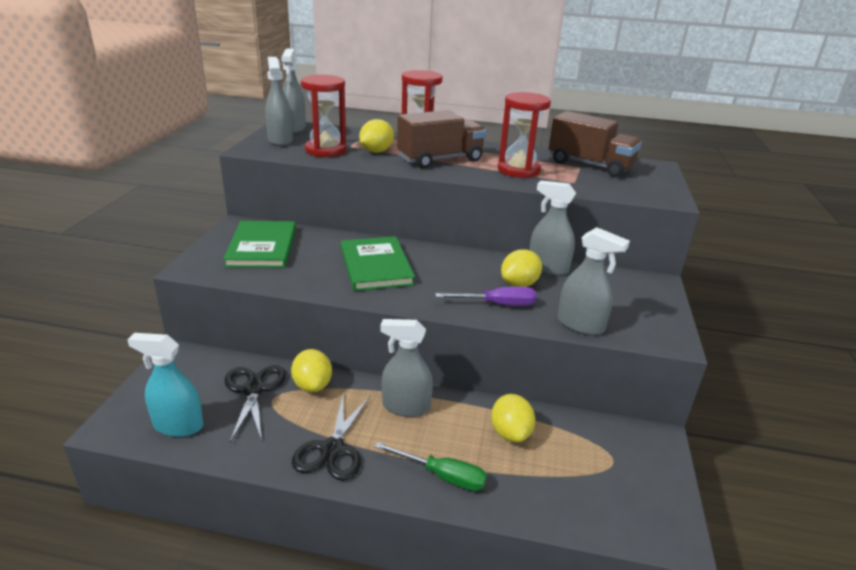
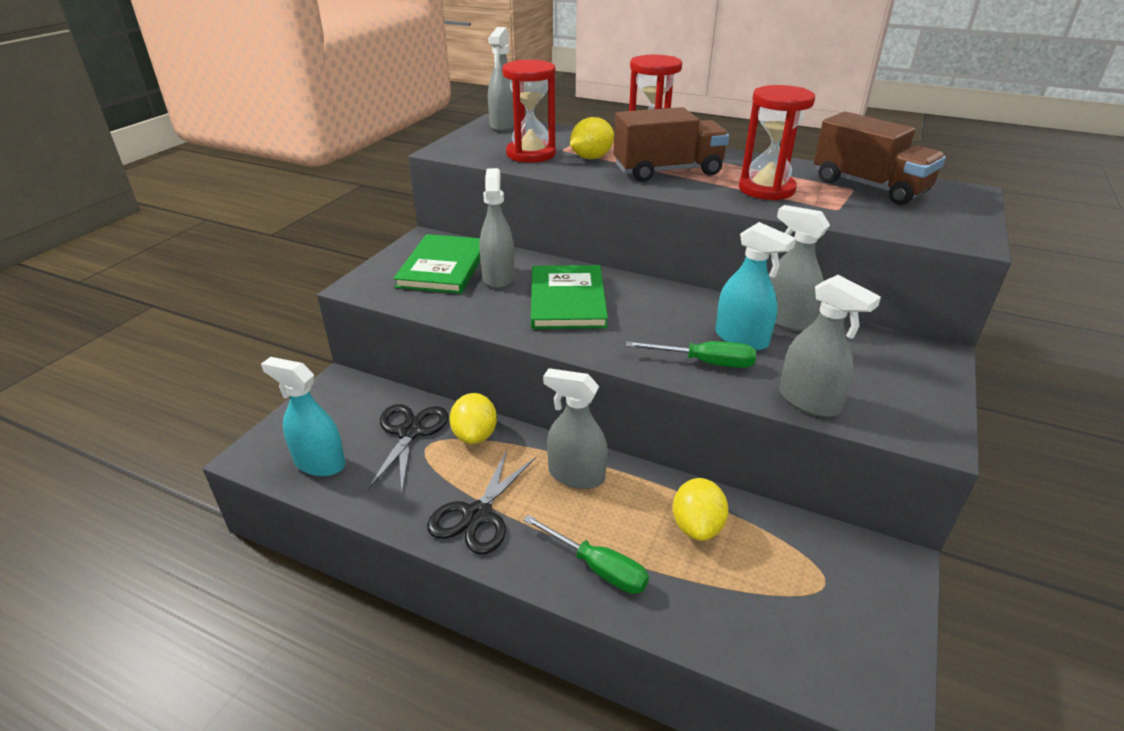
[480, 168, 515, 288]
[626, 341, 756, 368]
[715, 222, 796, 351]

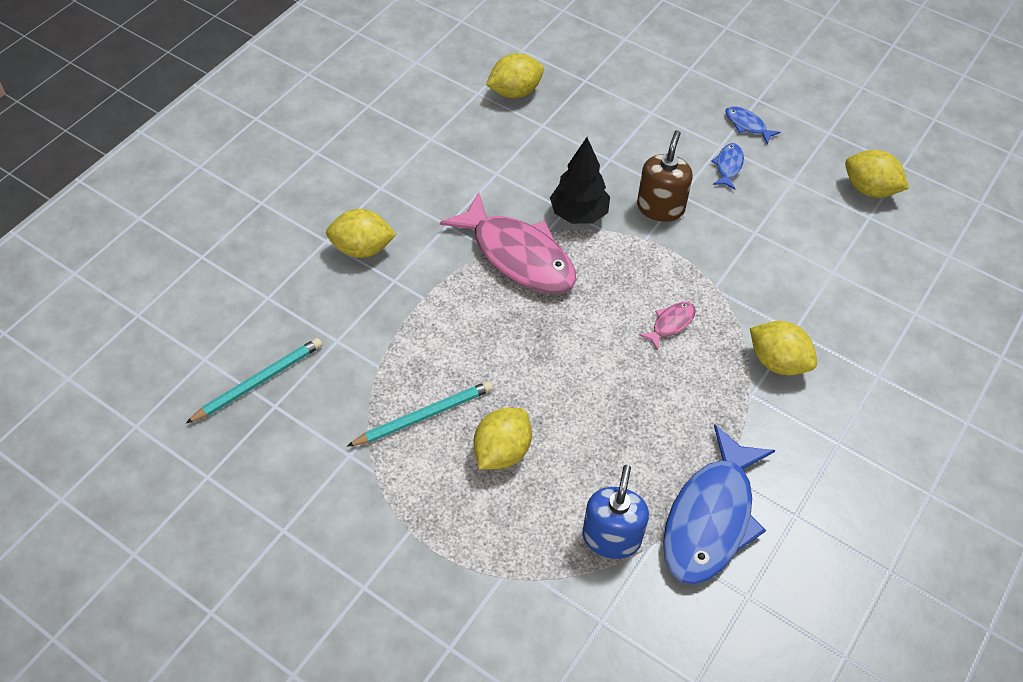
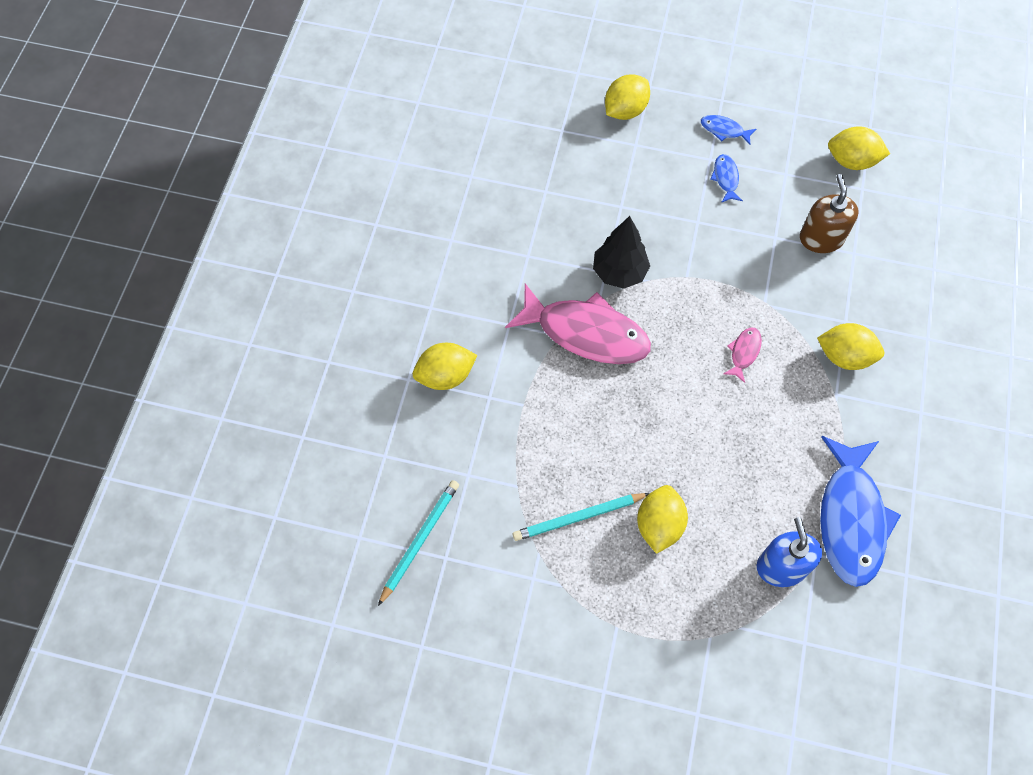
[513, 493, 650, 541]
[605, 74, 650, 120]
[800, 174, 859, 253]

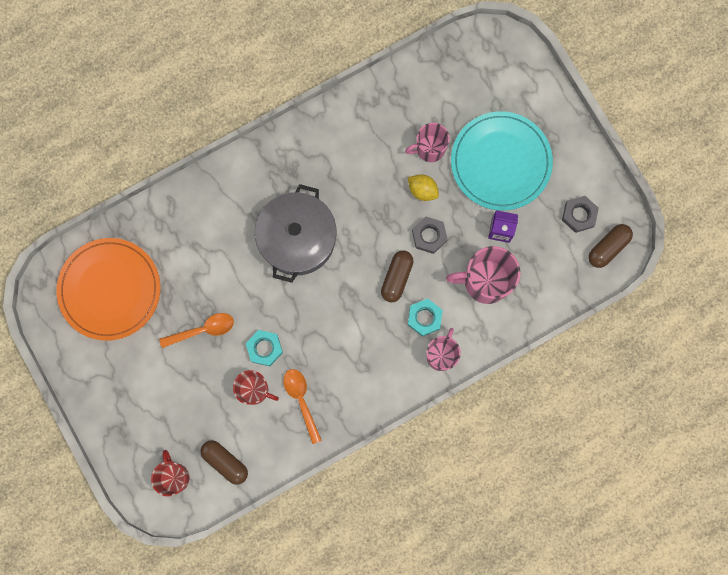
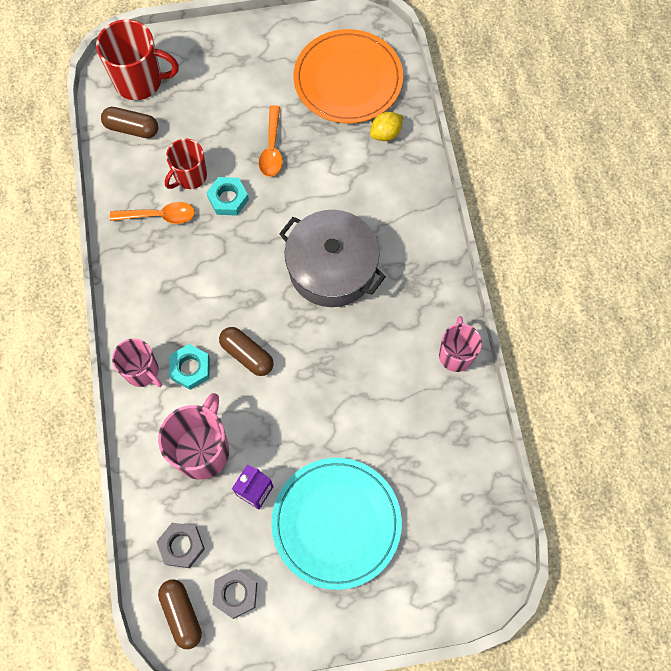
[96, 19, 179, 100]
[101, 107, 158, 138]
[439, 316, 482, 372]
[370, 112, 403, 141]
[156, 523, 205, 568]

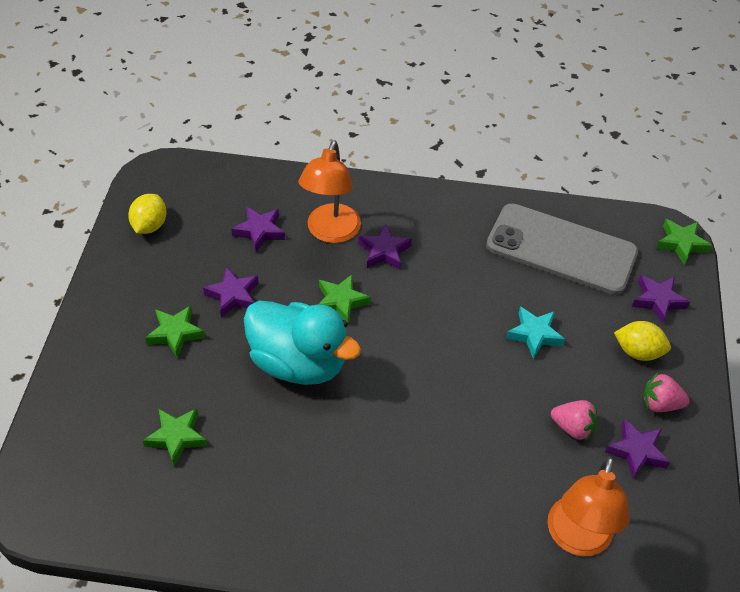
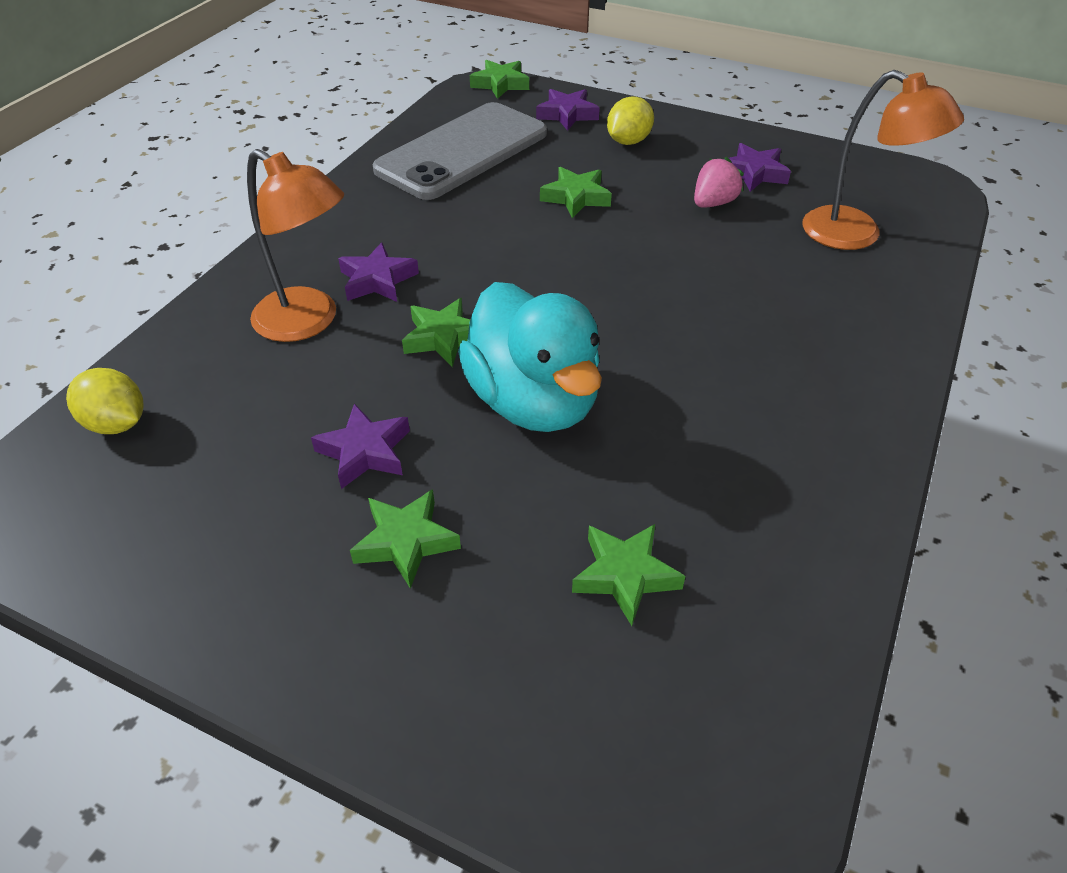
[66, 368, 144, 434]
[231, 206, 285, 252] (first image)
[458, 282, 602, 432]
[540, 167, 612, 218]
[643, 372, 690, 412] (first image)

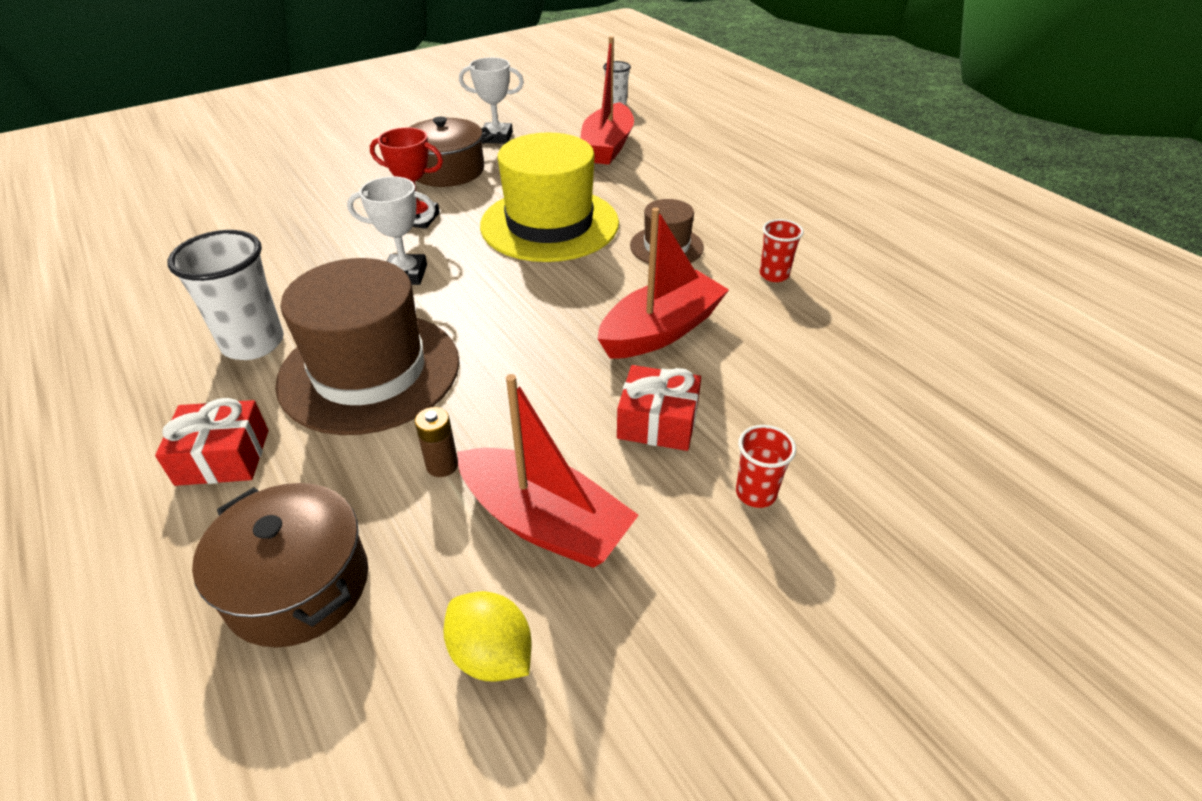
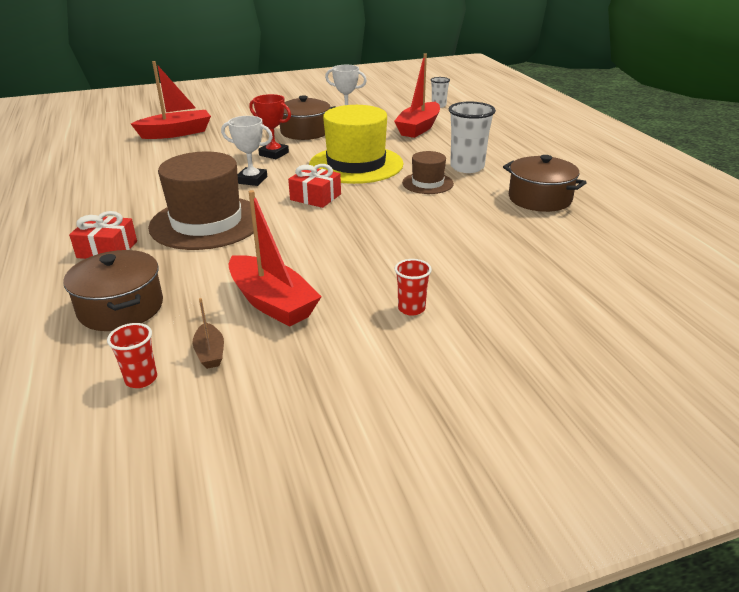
[449, 101, 496, 173]
[415, 407, 458, 477] (first image)
[192, 298, 224, 369]
[131, 61, 211, 139]
[288, 164, 341, 208]
[107, 323, 157, 388]
[503, 155, 587, 212]

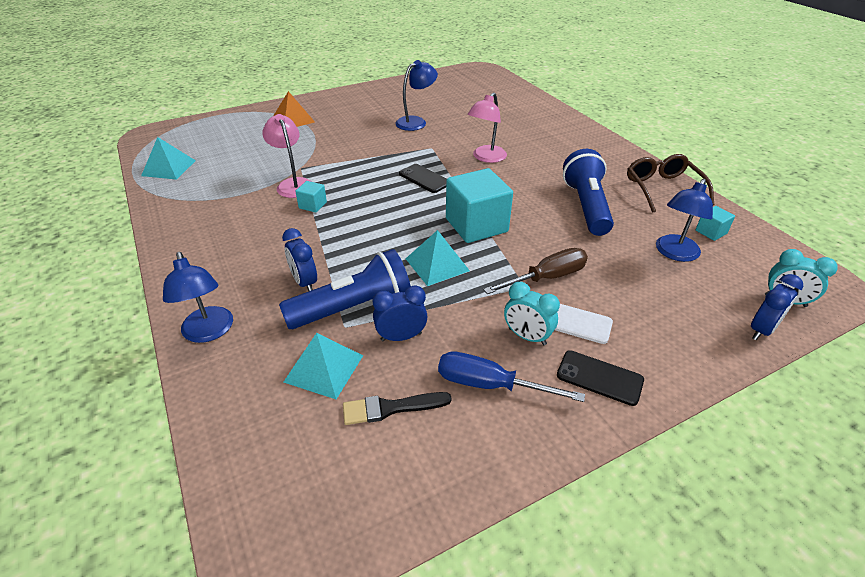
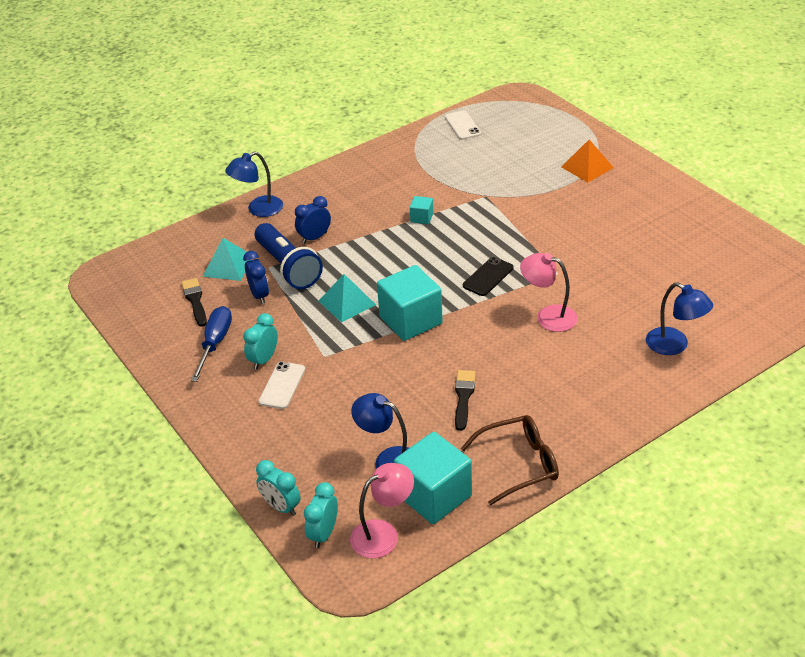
[445, 110, 481, 140]
[350, 463, 414, 558]
[646, 282, 713, 355]
[483, 248, 588, 294] (first image)
[557, 350, 644, 406] (first image)
[455, 370, 476, 431]
[394, 432, 472, 524]
[256, 460, 301, 516]

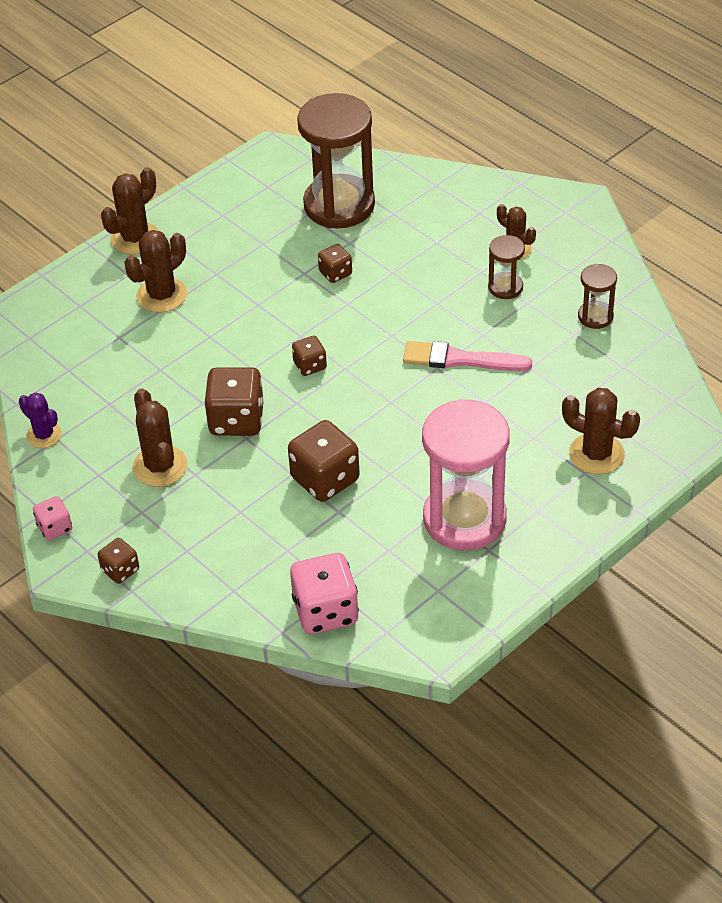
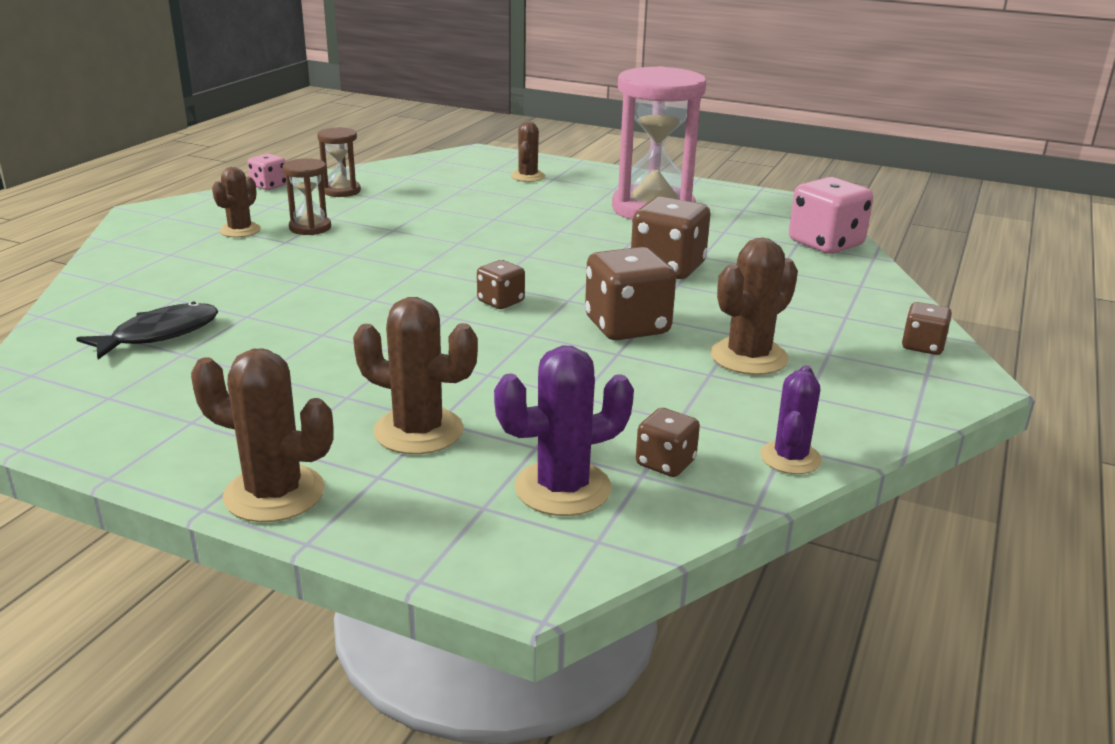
[248, 154, 287, 190]
[76, 302, 218, 360]
[636, 408, 700, 477]
[403, 341, 532, 371] (first image)
[511, 121, 545, 182]
[494, 345, 634, 516]

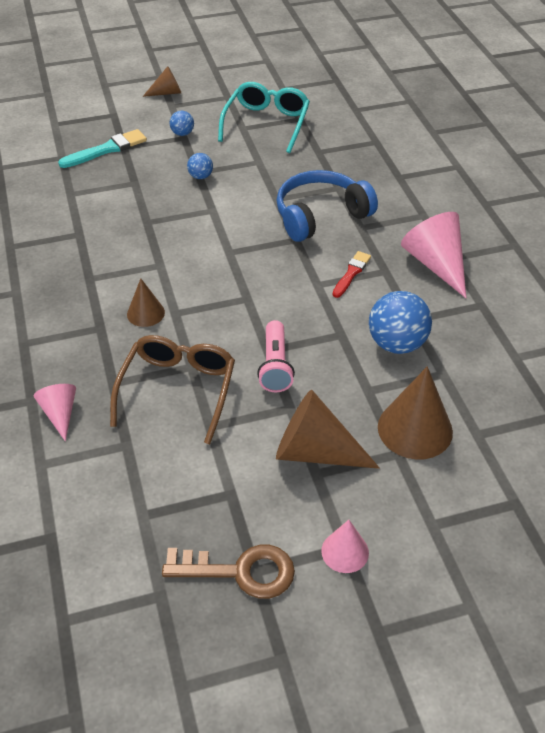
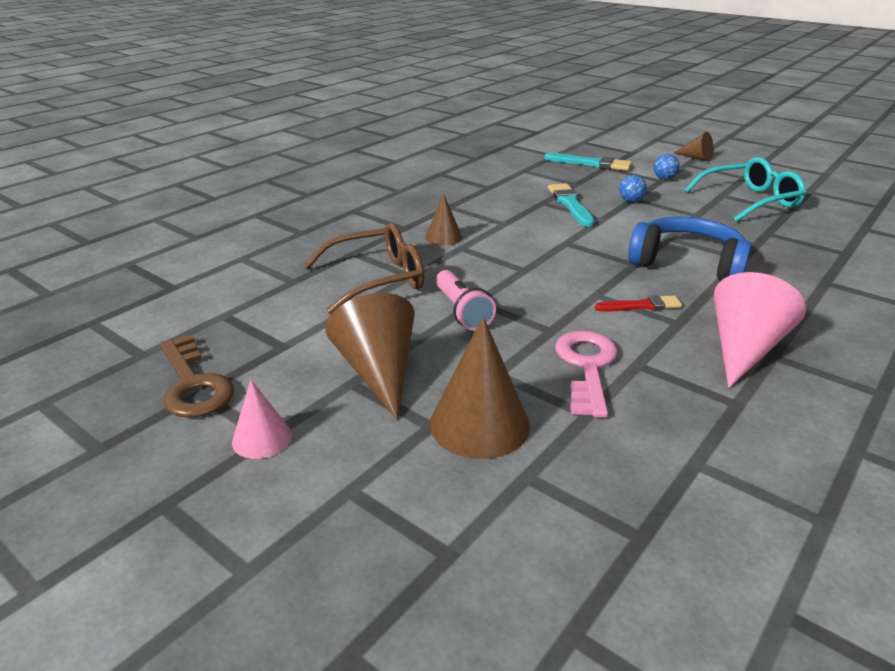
[34, 384, 76, 442] (first image)
[436, 270, 496, 331]
[555, 331, 618, 417]
[548, 183, 595, 227]

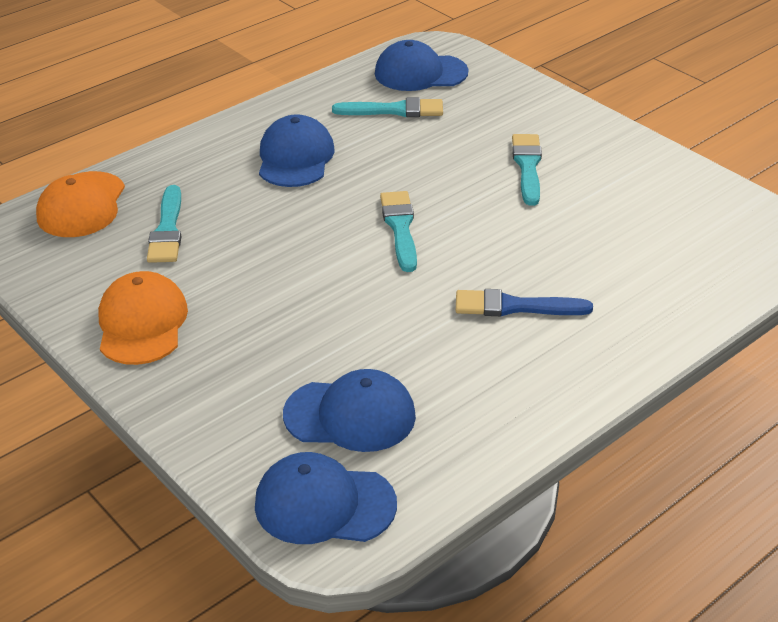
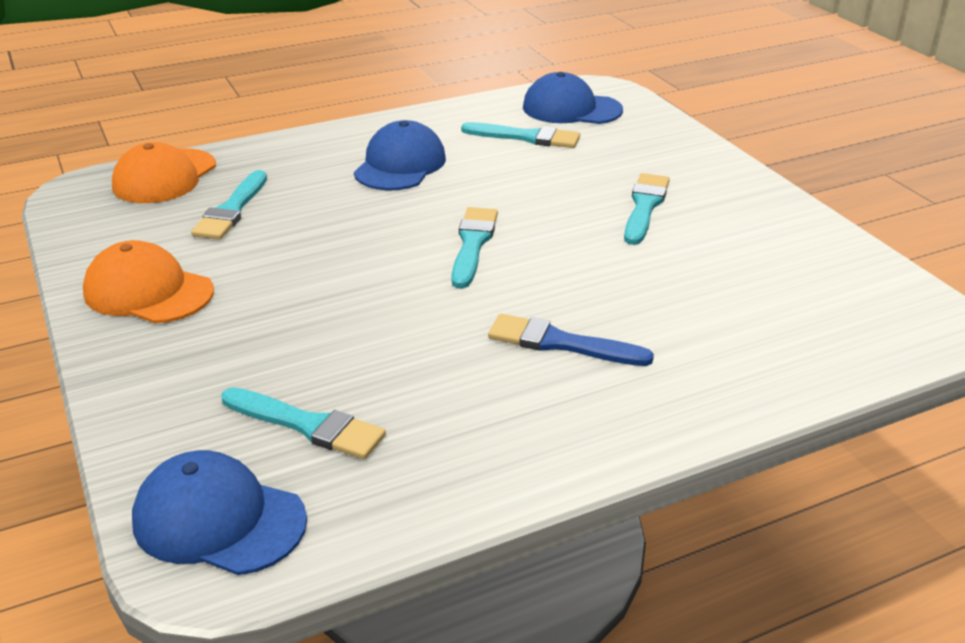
[83, 240, 214, 323]
[221, 387, 386, 459]

